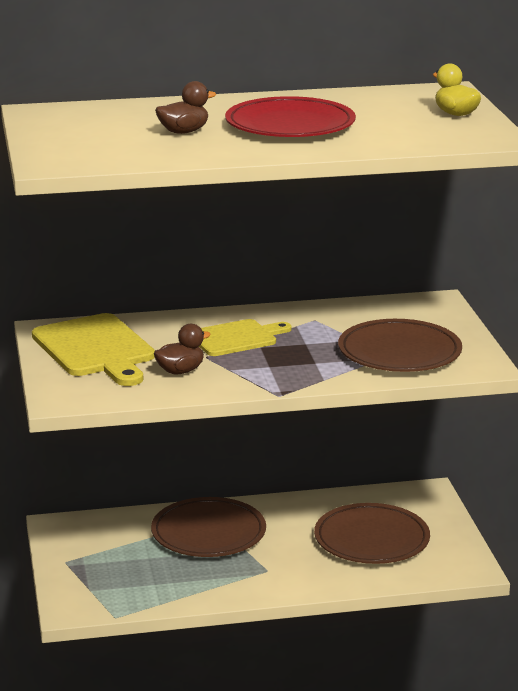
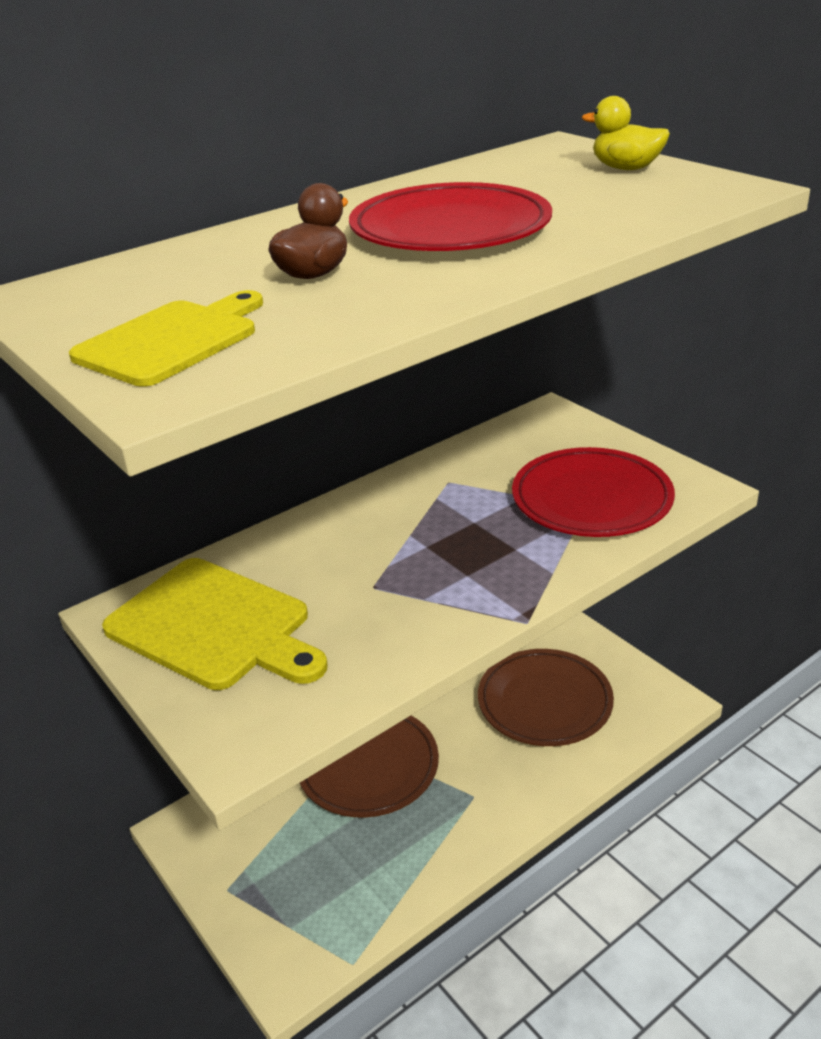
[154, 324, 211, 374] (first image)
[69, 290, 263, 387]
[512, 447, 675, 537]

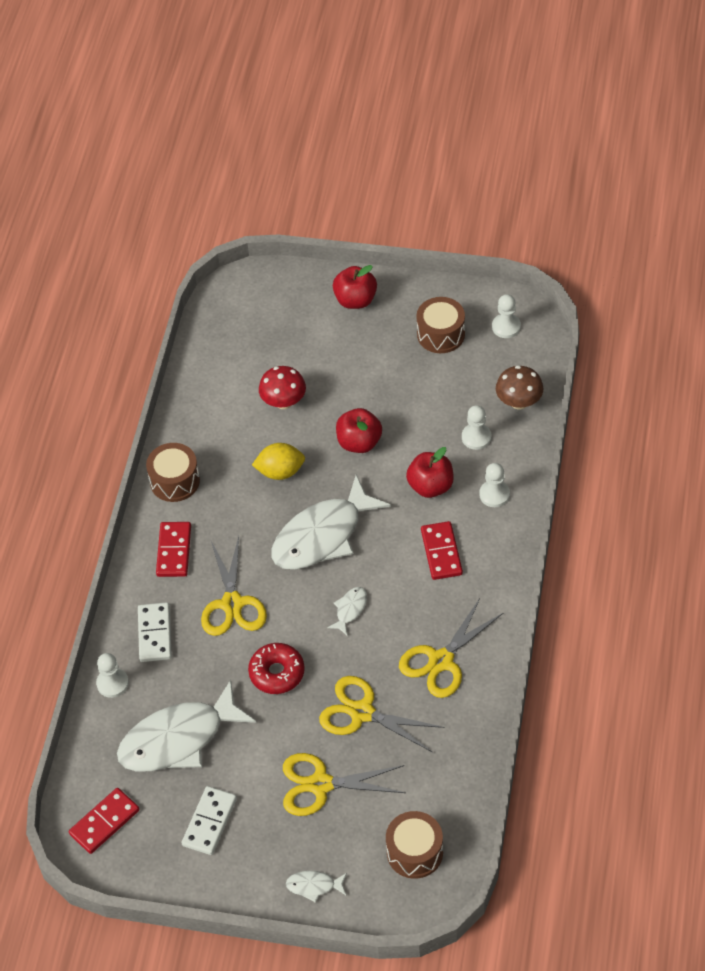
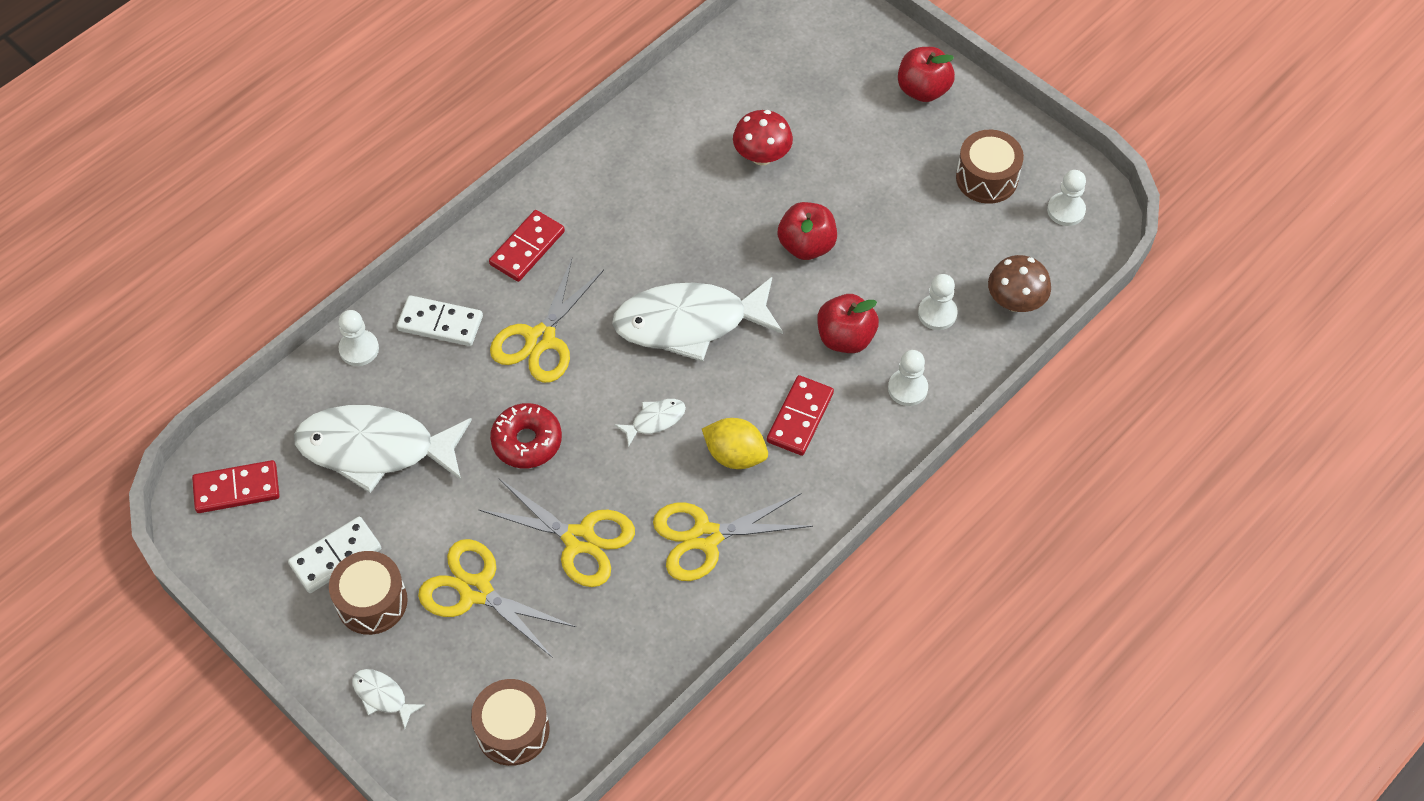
[397, 295, 483, 346]
[329, 551, 408, 635]
[702, 418, 768, 469]
[478, 479, 635, 587]

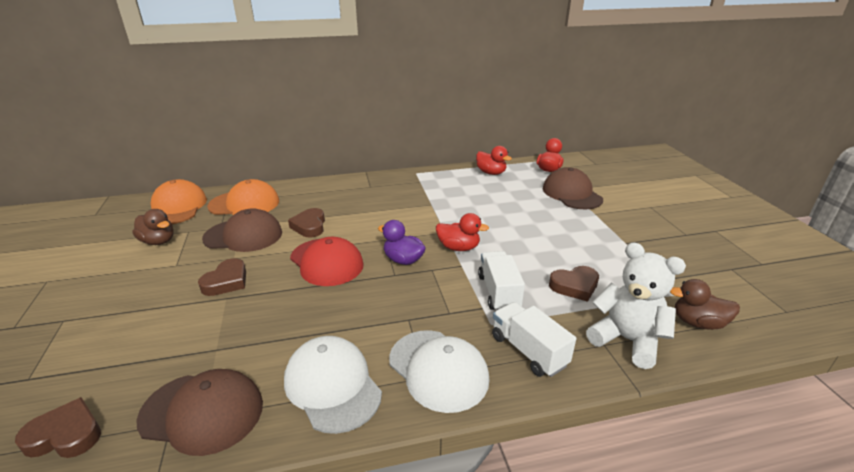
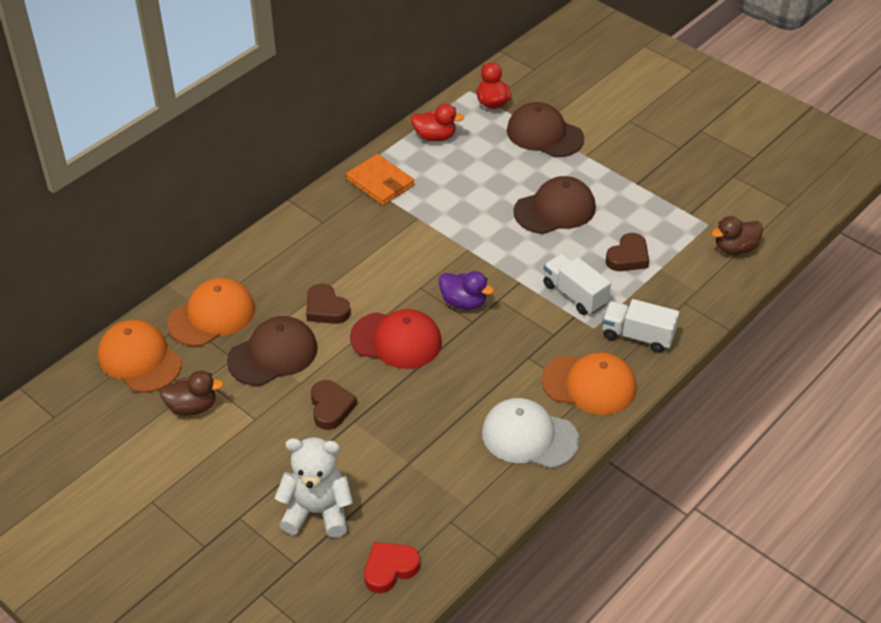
[364, 542, 420, 593]
[513, 176, 596, 234]
[439, 271, 494, 310]
[541, 352, 636, 415]
[436, 213, 489, 251] (first image)
[275, 437, 353, 538]
[346, 154, 414, 205]

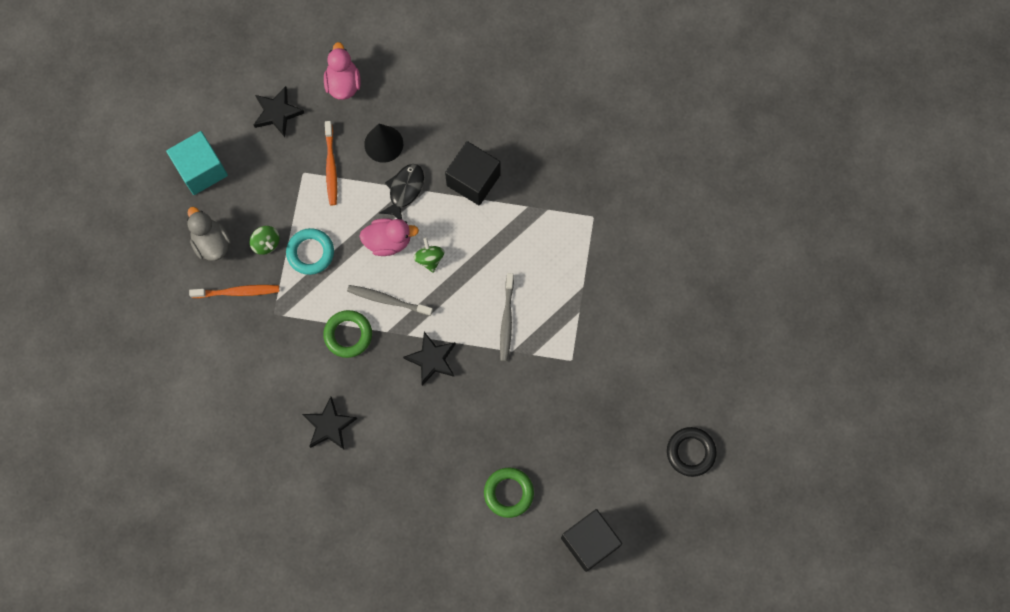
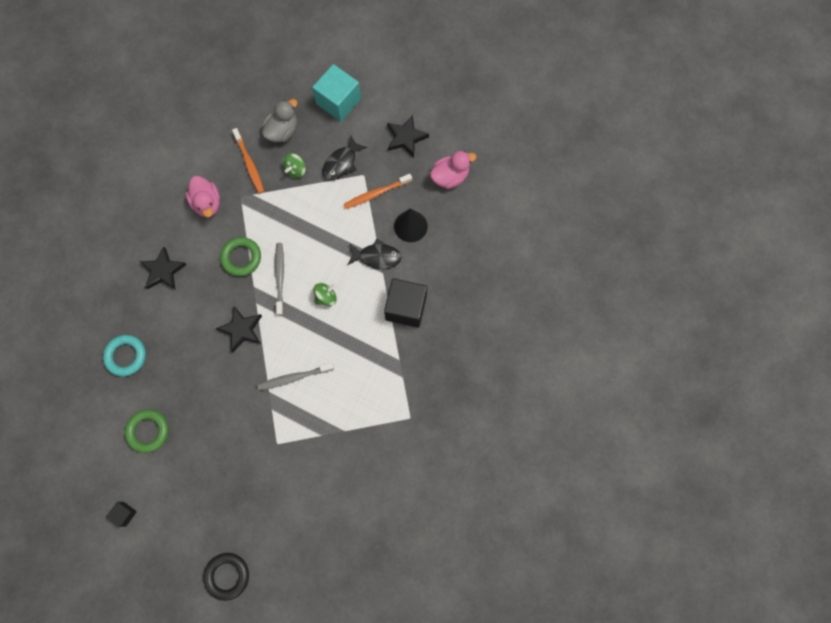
[103, 335, 146, 377]
[186, 176, 220, 217]
[106, 502, 137, 527]
[323, 135, 367, 180]

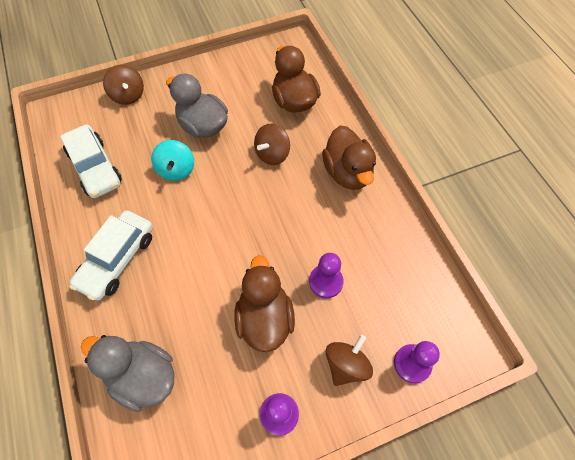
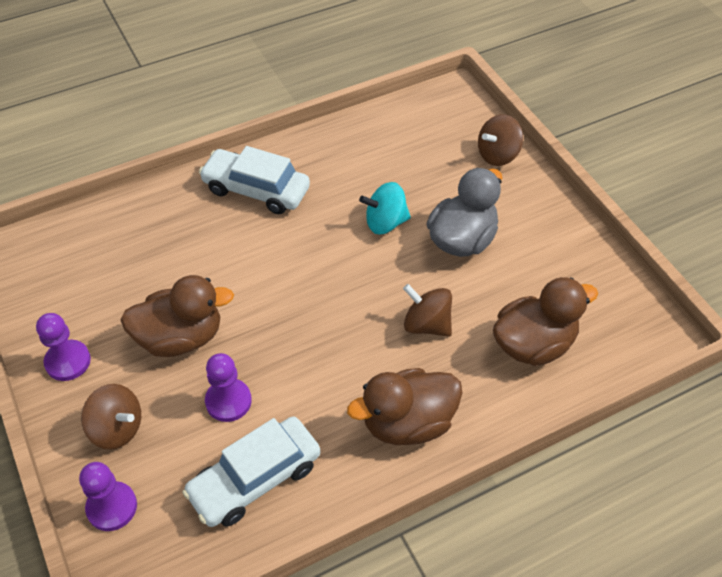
[182, 417, 320, 527]
[81, 335, 174, 412] (first image)

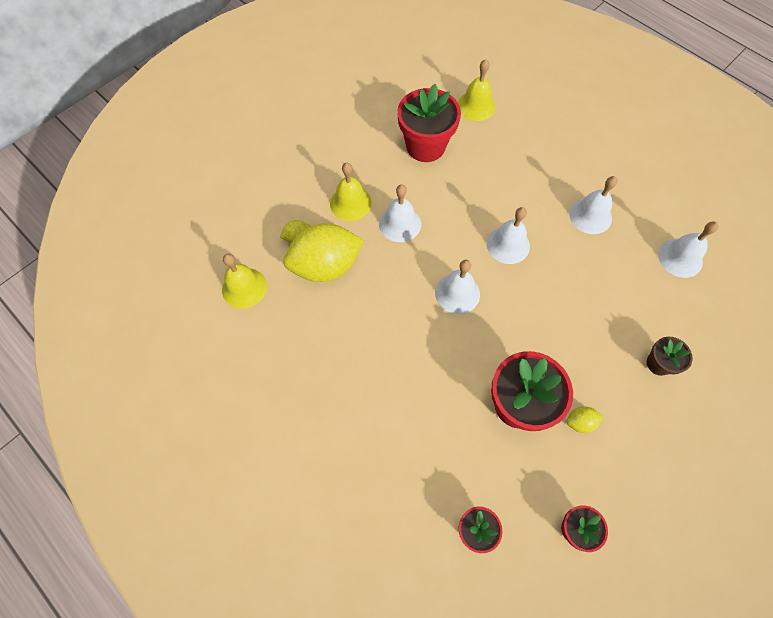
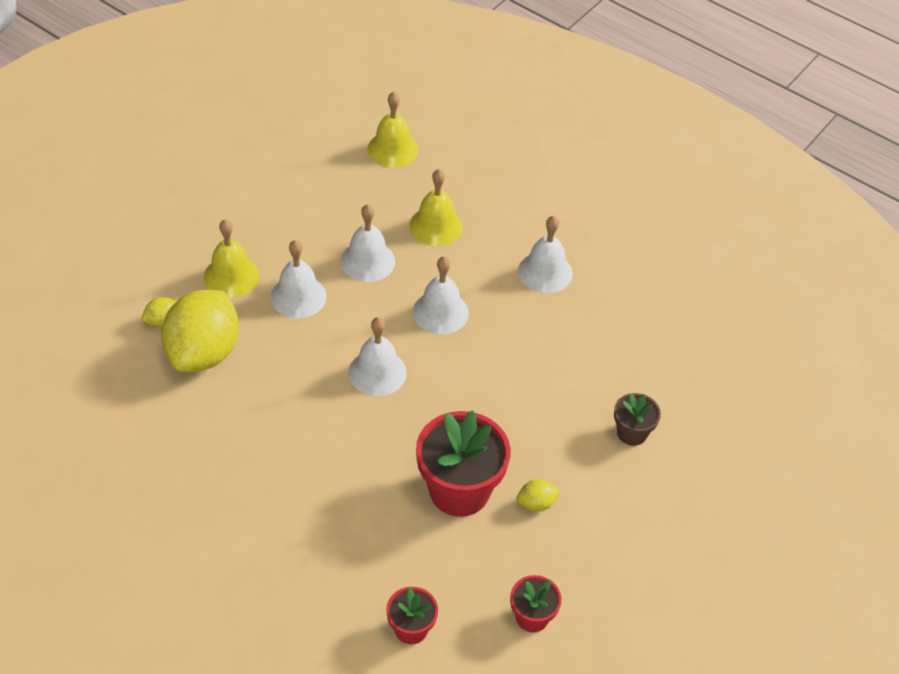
[409, 169, 463, 246]
[161, 290, 239, 372]
[397, 84, 461, 162] (first image)
[340, 204, 395, 282]

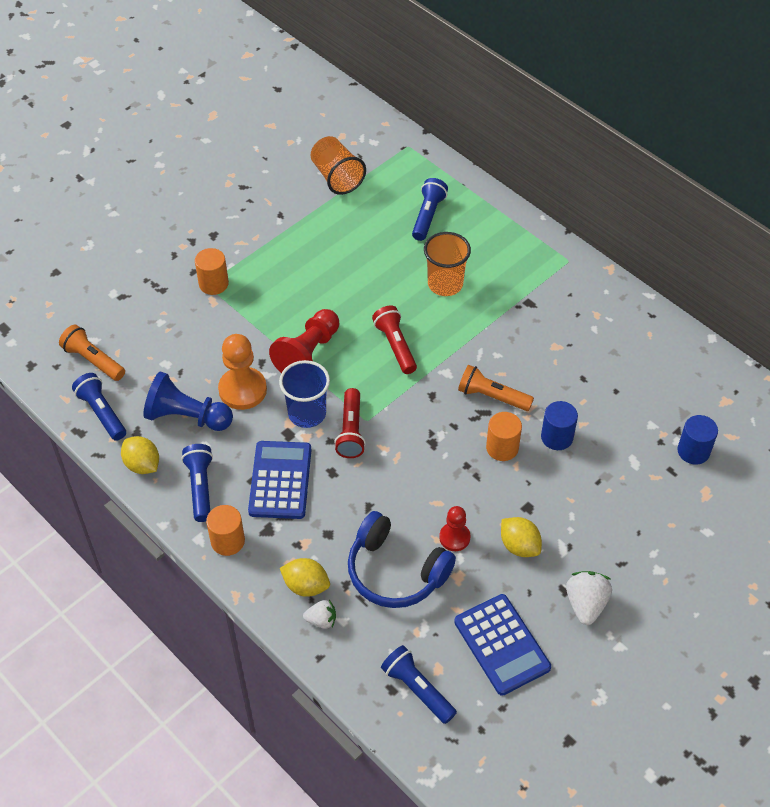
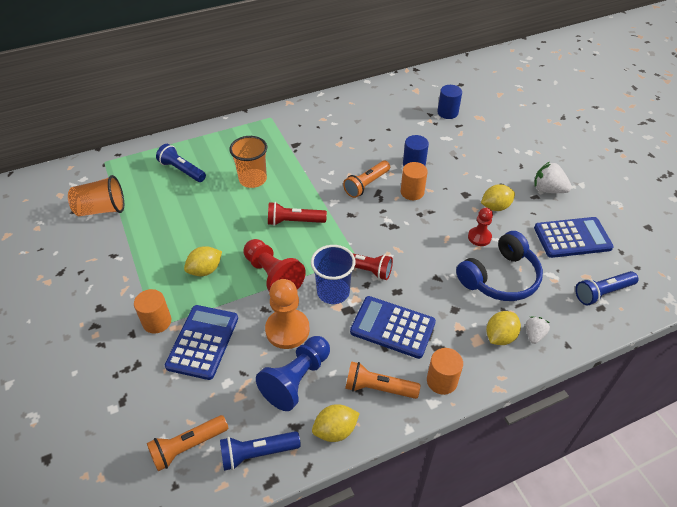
[345, 361, 420, 399]
[165, 305, 238, 380]
[184, 246, 222, 276]

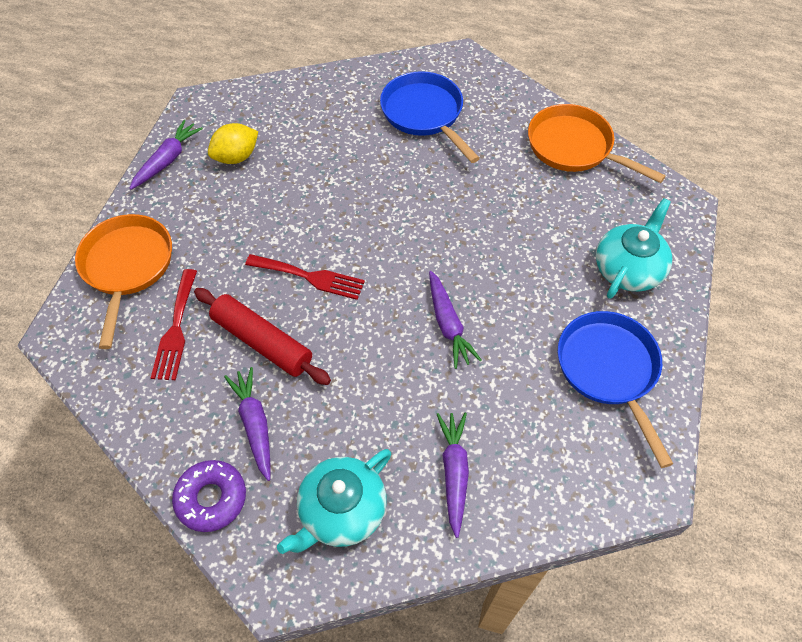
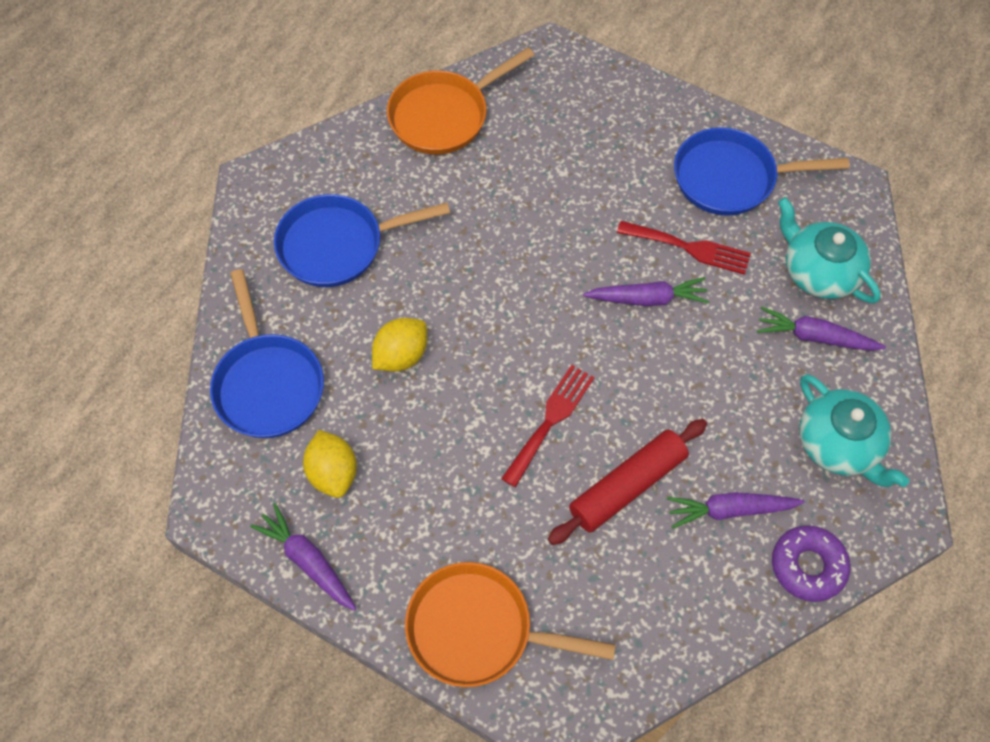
[617, 221, 751, 275]
[778, 197, 881, 303]
[210, 269, 324, 438]
[372, 318, 427, 372]

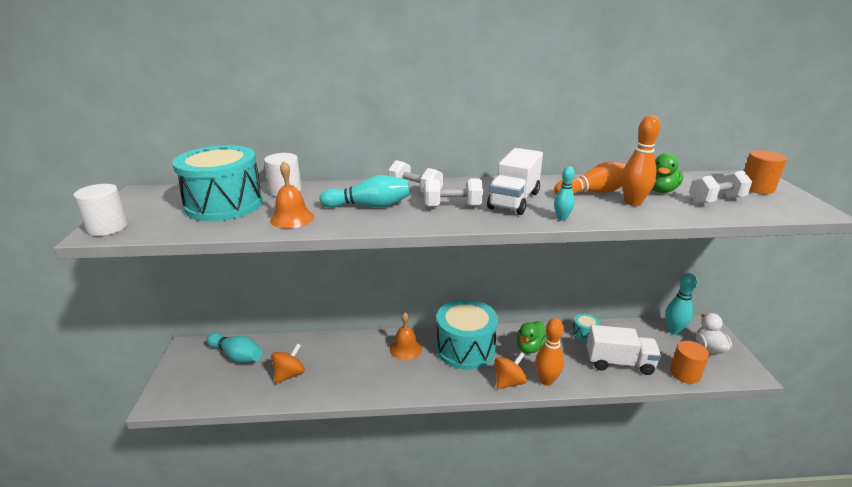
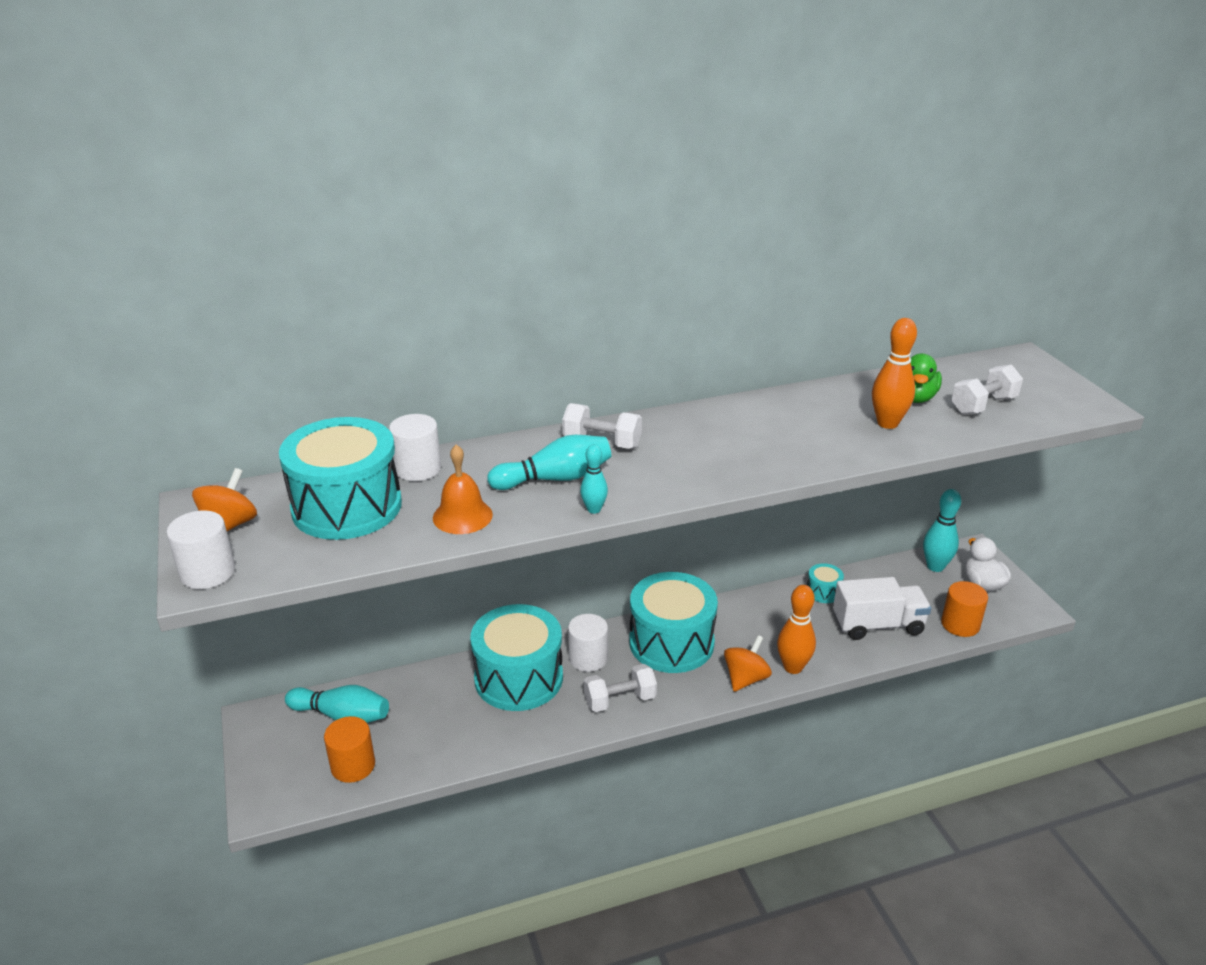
[192, 468, 257, 531]
[568, 614, 608, 672]
[584, 664, 657, 712]
[487, 148, 543, 215] (first image)
[517, 321, 547, 353] (first image)
[554, 162, 626, 195] (first image)
[580, 444, 608, 514]
[324, 716, 375, 783]
[470, 604, 563, 711]

